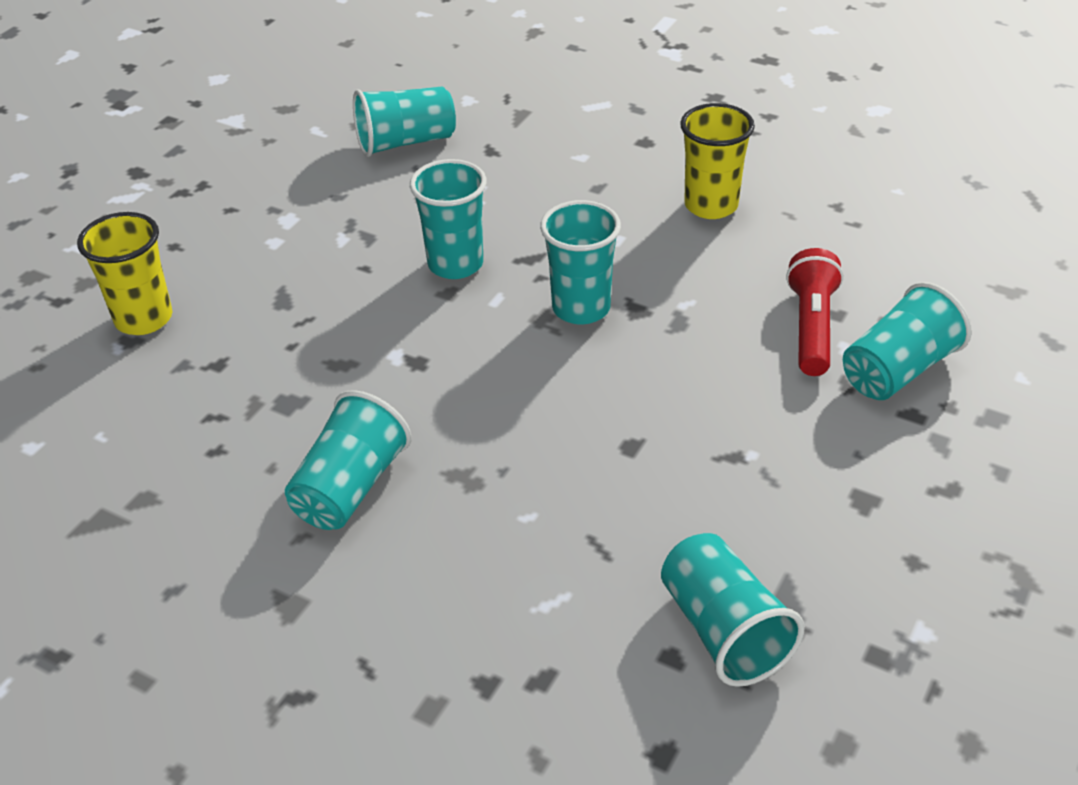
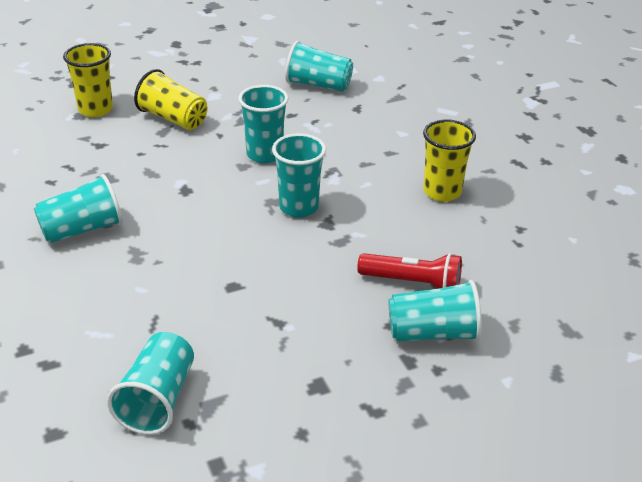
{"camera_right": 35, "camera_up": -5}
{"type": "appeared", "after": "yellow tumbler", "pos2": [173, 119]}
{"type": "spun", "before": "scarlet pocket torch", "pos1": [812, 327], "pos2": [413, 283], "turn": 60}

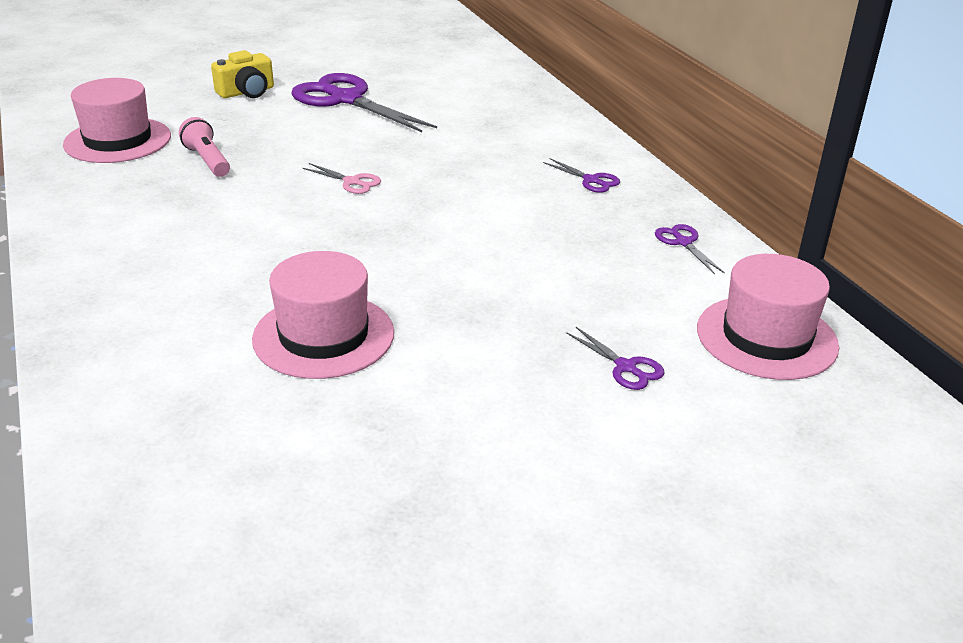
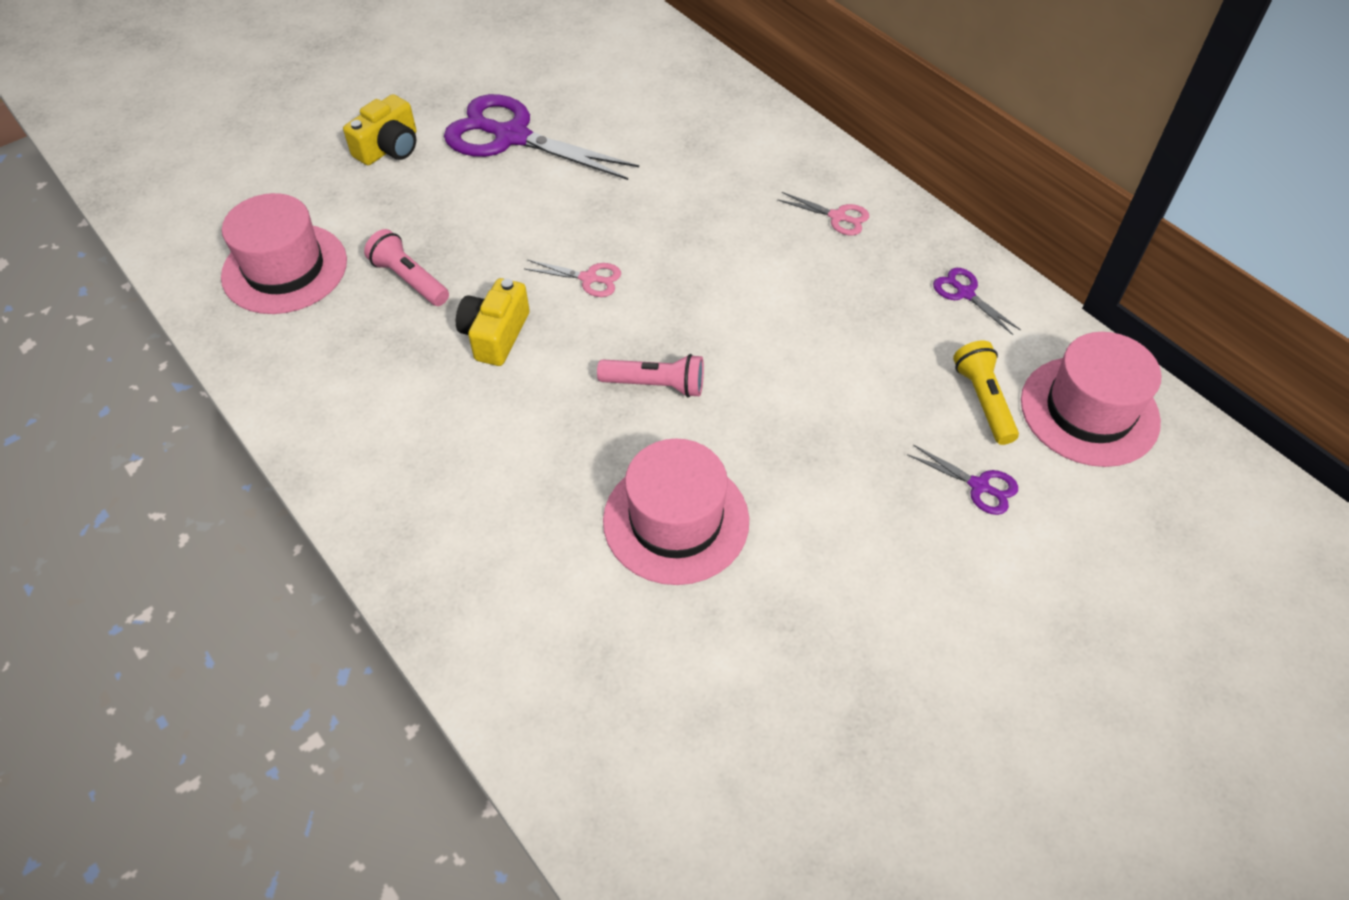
{"camera_right": -15, "camera_up": 20}
{"type": "appeared", "after": "yellow photo camera", "pos2": [495, 335]}
{"type": "appeared", "after": "pink pocket torch", "pos2": [655, 385]}
{"type": "colour", "before": "purple shears", "after": "pink shears", "pos1": [591, 180], "pos2": [837, 217]}
{"type": "appeared", "after": "yellow pocket torch", "pos2": [983, 401]}

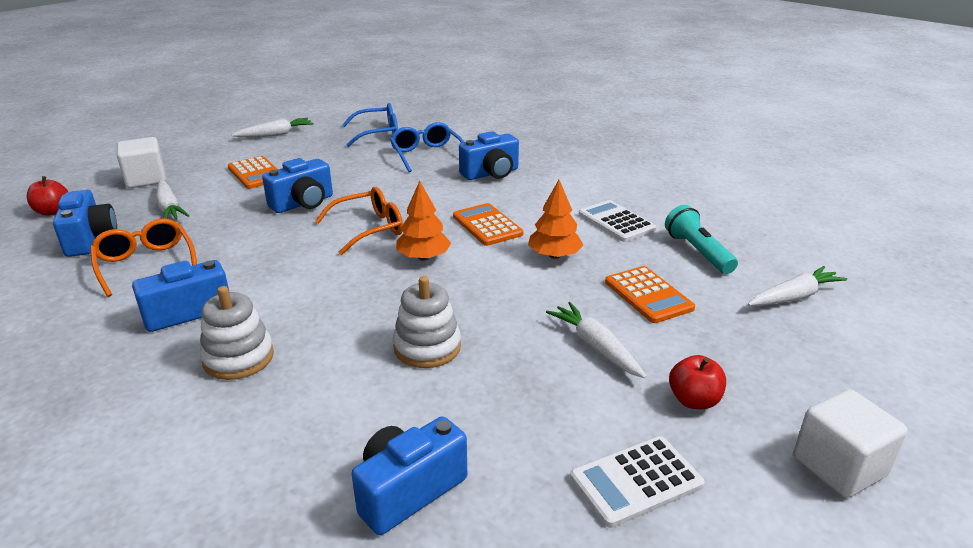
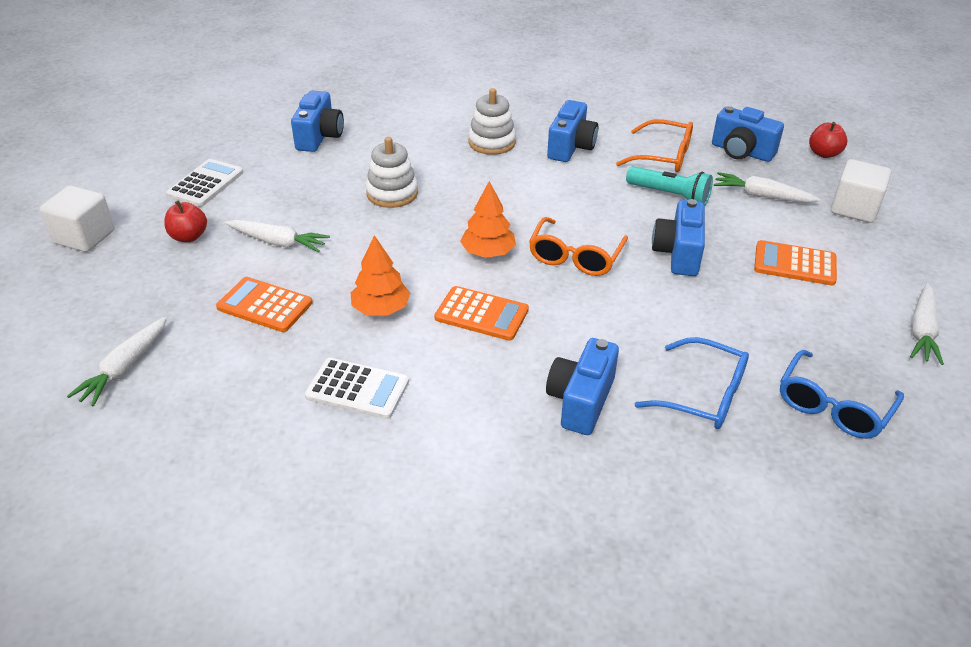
{"camera_right": 140, "camera_up": 10}
{"type": "relocated", "before": "teal pocket torch", "pos1": [698, 252], "pos2": [669, 195]}

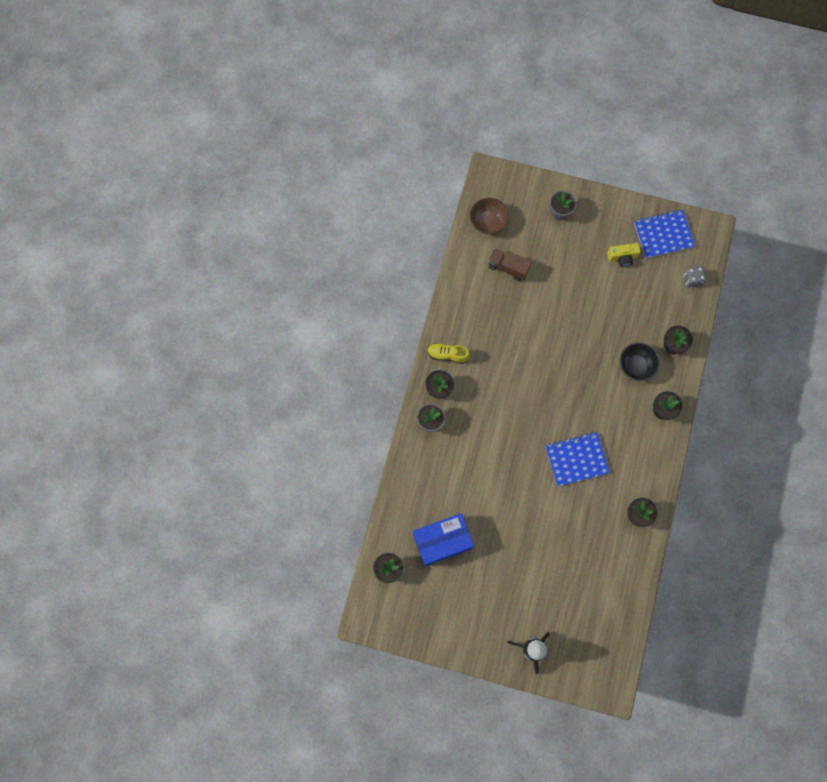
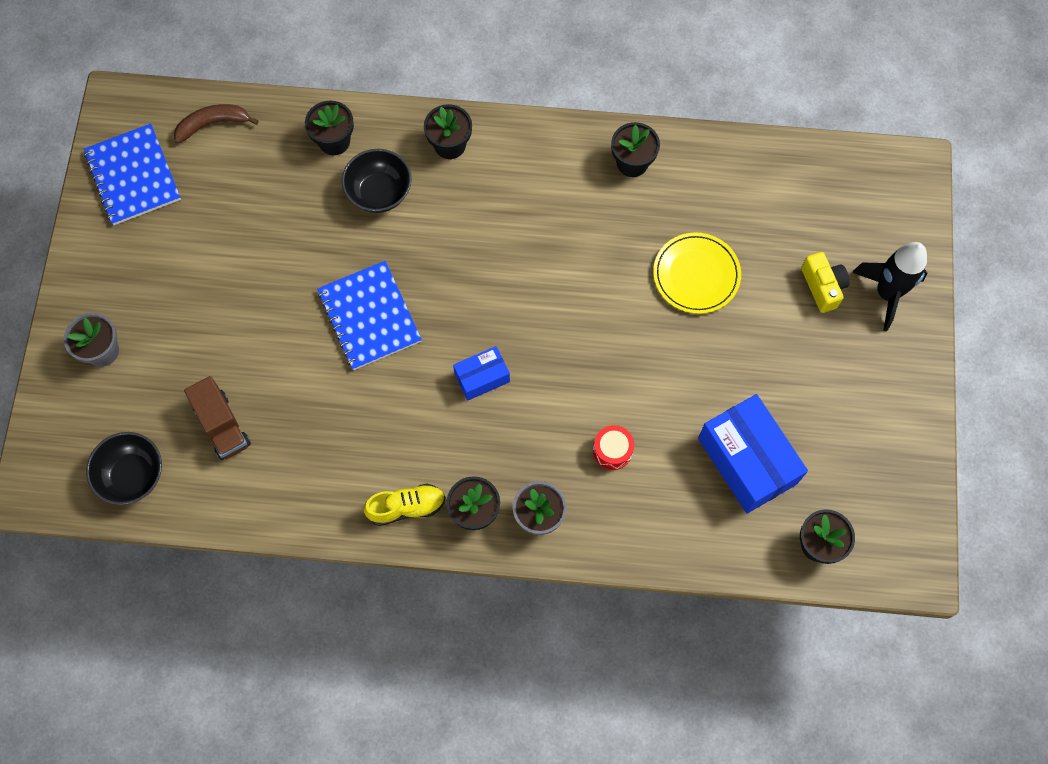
{"camera_right": -100, "camera_up": -5}
{"type": "colour", "before": "russet bowl", "after": "black bowl", "pos1": [488, 222], "pos2": [132, 475]}
{"type": "exchanged", "before": "gray die", "after": "russet banana fruit", "pos1": [692, 280], "pos2": [212, 124]}
{"type": "spun", "before": "russet truck", "pos1": [508, 267], "pos2": [222, 425], "turn": -45}
{"type": "relocated", "before": "royal blue notebook", "pos1": [576, 459], "pos2": [369, 316]}
{"type": "spun", "before": "yellow sneaker", "pos1": [447, 355], "pos2": [406, 507], "turn": -105}
{"type": "appeared", "after": "royal blue box", "pos2": [482, 378]}
{"type": "appeared", "after": "scarlet snare drum", "pos2": [612, 451]}
{"type": "appeared", "after": "yellow plate", "pos2": [696, 275]}
{"type": "relocated", "before": "yellow photo camera", "pos1": [622, 257], "pos2": [823, 286]}

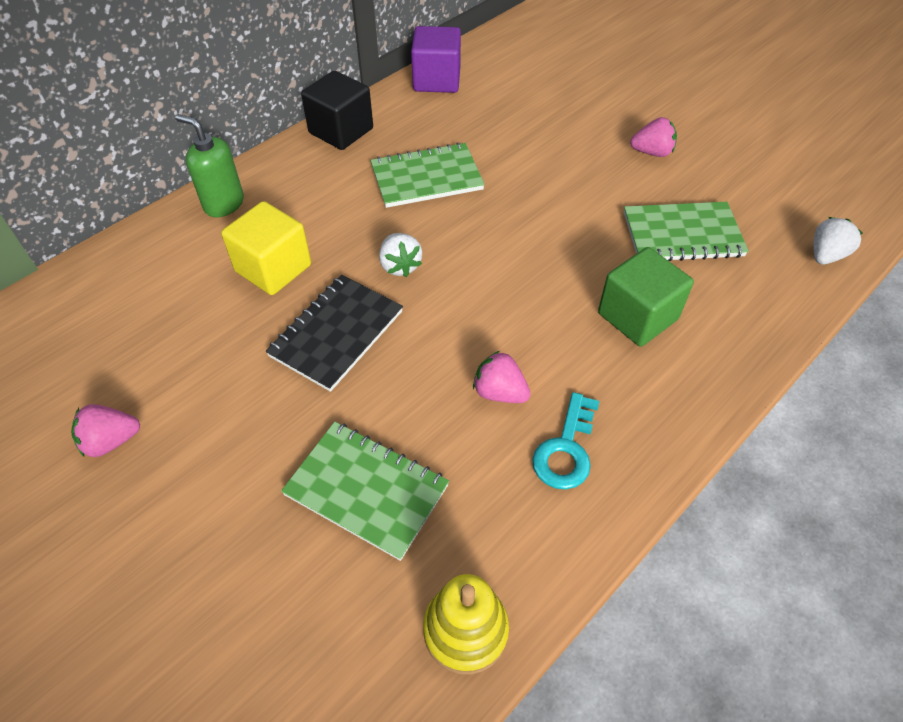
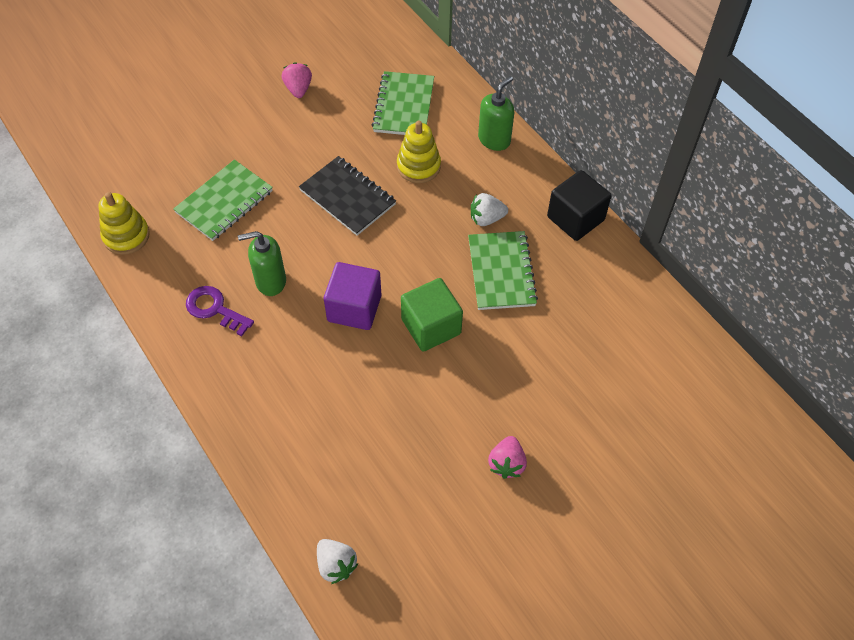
{"camera_right": 100, "camera_up": 5}
{"type": "colour", "before": "teal latchkey", "after": "purple latchkey", "pos1": [566, 449], "pos2": [215, 309]}
{"type": "exchanged", "before": "pink strawberry", "after": "emerald soap pump", "pos1": [499, 392], "pos2": [270, 281]}
{"type": "relocated", "before": "purple cube", "pos1": [437, 80], "pos2": [354, 308]}
{"type": "relocated", "before": "emerald notebook", "pos1": [682, 234], "pos2": [404, 106]}
{"type": "exchanged", "before": "yellow cube", "after": "yellow stacking rings", "pos1": [273, 268], "pos2": [418, 166]}
{"type": "relocated", "before": "emerald cube", "pos1": [637, 316], "pos2": [431, 326]}
{"type": "relocated", "before": "pure white strawberry", "pos1": [400, 266], "pos2": [486, 218]}

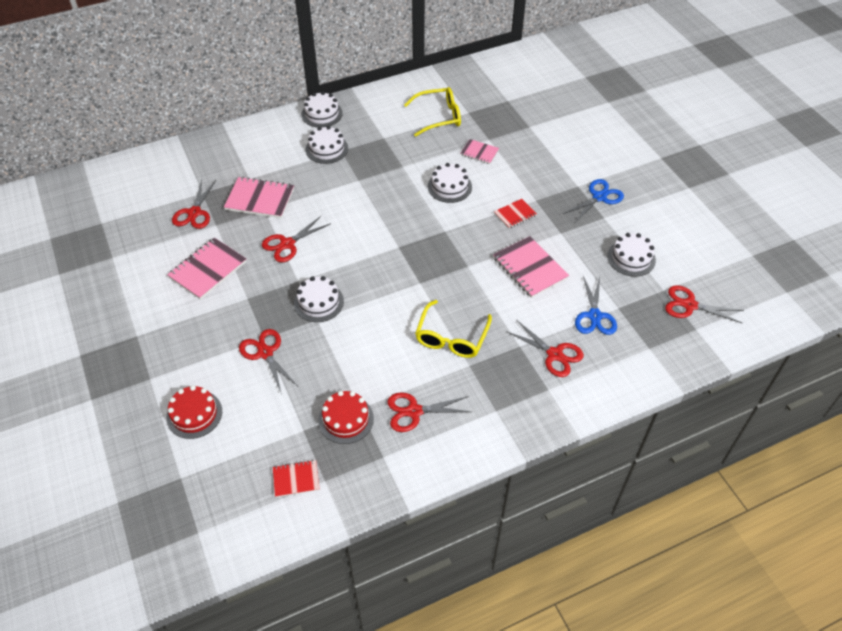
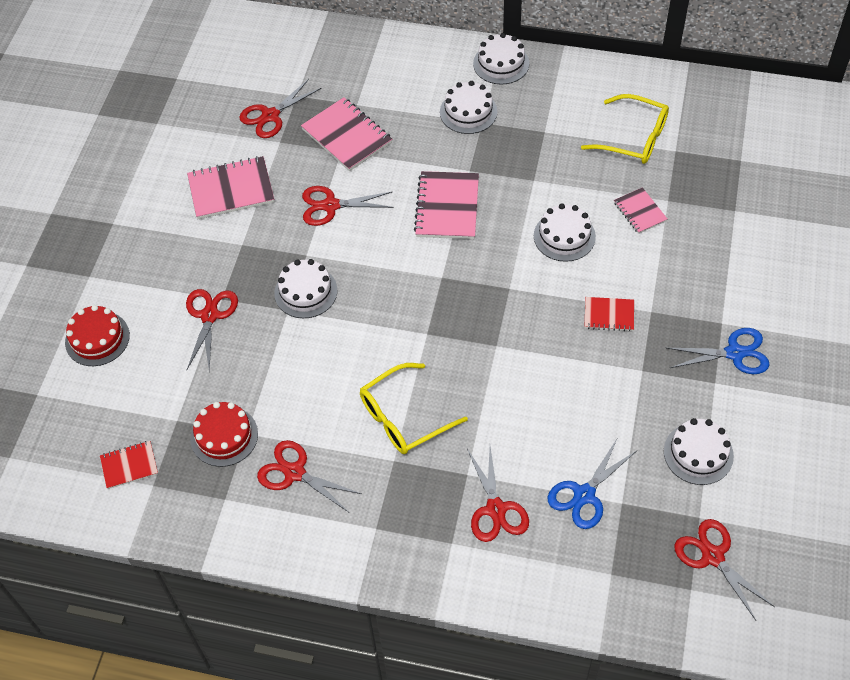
{"camera_right": 40, "camera_up": 5}
{"type": "spun", "before": "scarlet notebook", "pos1": [296, 479], "pos2": [129, 466], "turn": -45}
{"type": "relocated", "before": "pink notebook", "pos1": [530, 268], "pos2": [447, 207]}

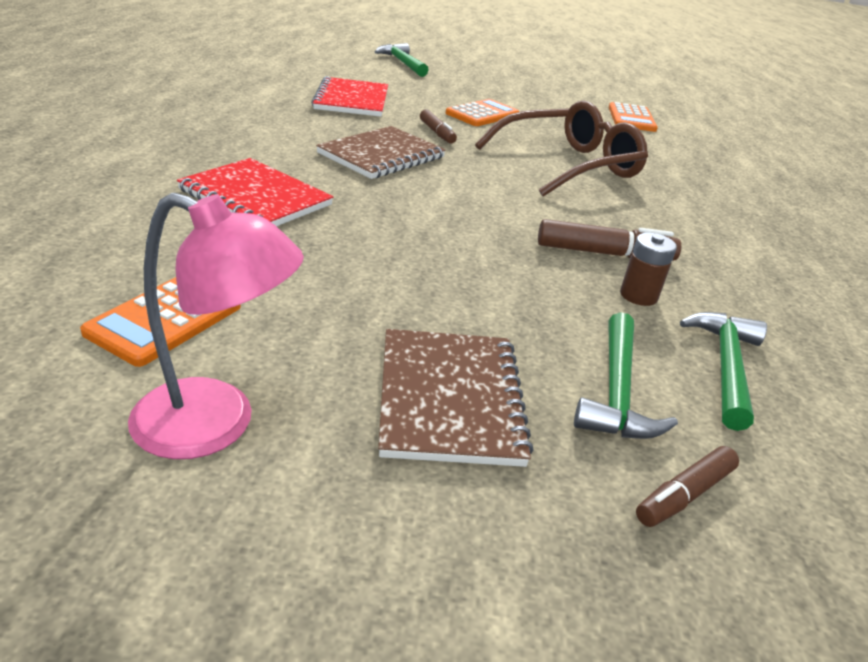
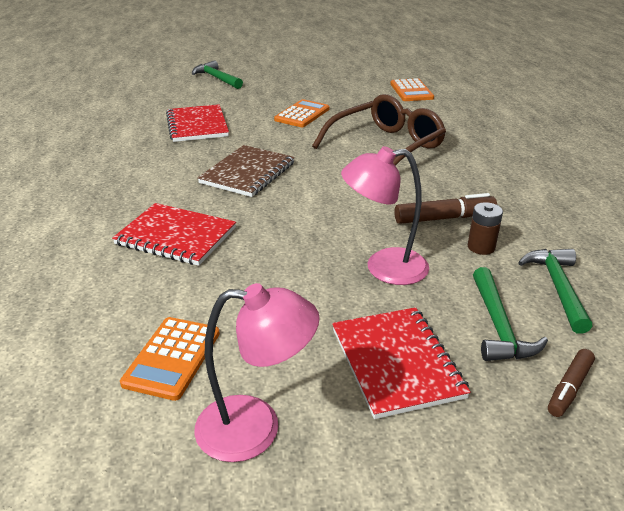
{"camera_right": -10, "camera_up": 0}
{"type": "colour", "before": "russet notebook", "after": "scarlet notebook", "pos1": [450, 398], "pos2": [396, 362]}
{"type": "appeared", "after": "pink desk lamp", "pos2": [384, 268]}
{"type": "missing", "before": "russet marker pen", "pos1": [437, 133]}

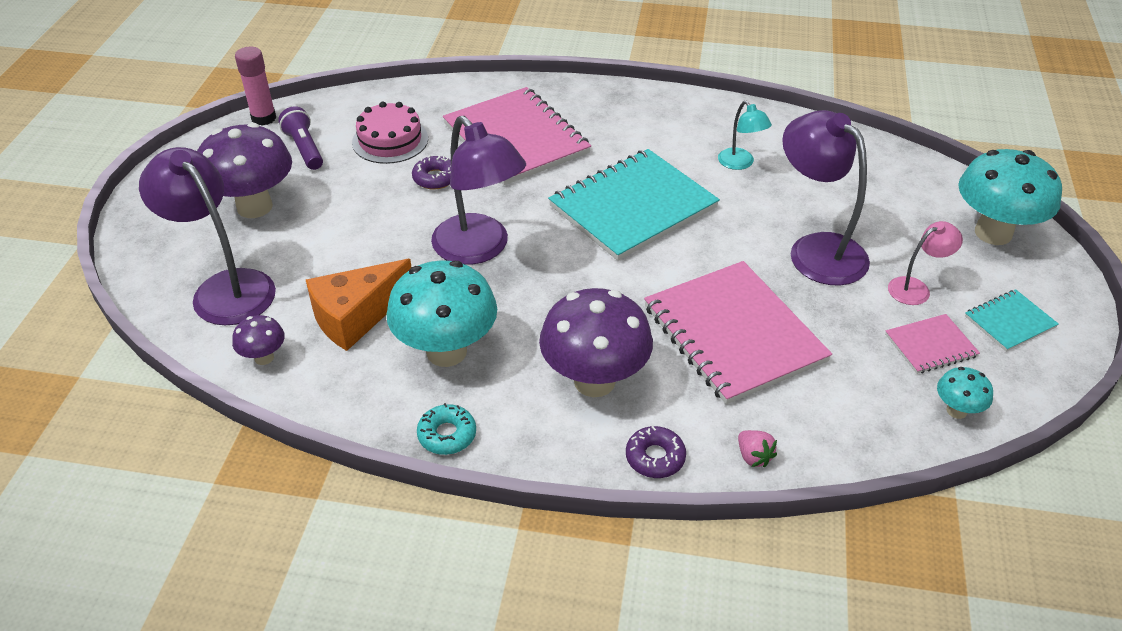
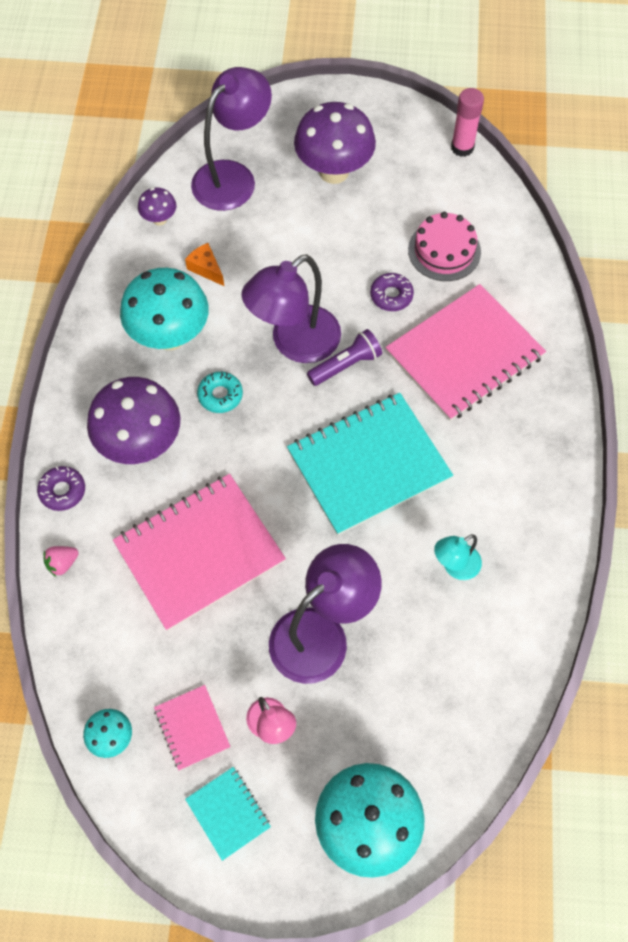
{"camera_right": 85, "camera_up": 20}
{"type": "size", "before": "orange-coloured cheese wedge", "pos1": [356, 316], "pos2": [206, 269], "scale": 0.52}
{"type": "relocated", "before": "teal glazed donut", "pos1": [447, 435], "pos2": [220, 395]}
{"type": "spun", "before": "teal notebook", "pos1": [633, 207], "pos2": [369, 465], "turn": -75}
{"type": "relocated", "before": "purple pocket torch", "pos1": [304, 148], "pos2": [346, 365]}

